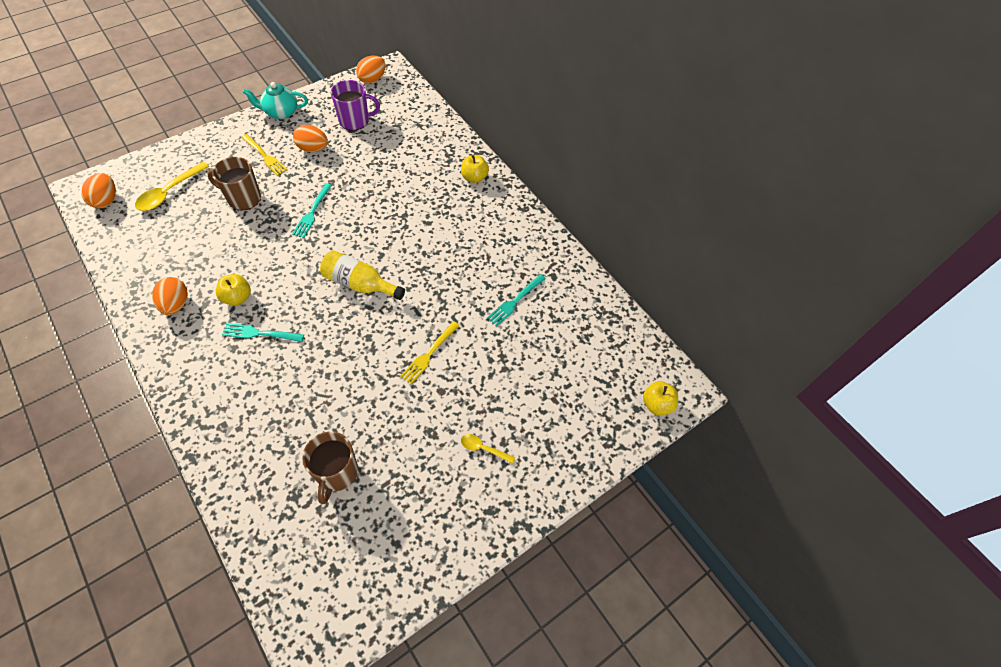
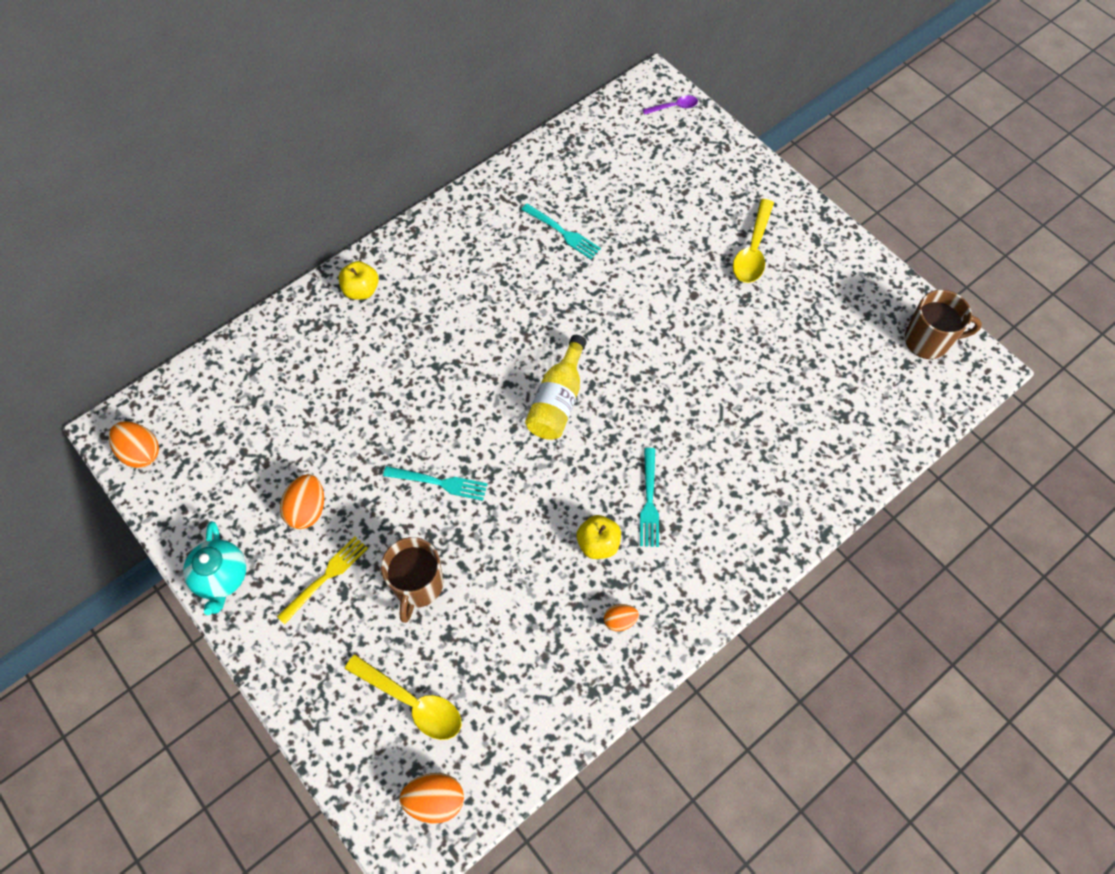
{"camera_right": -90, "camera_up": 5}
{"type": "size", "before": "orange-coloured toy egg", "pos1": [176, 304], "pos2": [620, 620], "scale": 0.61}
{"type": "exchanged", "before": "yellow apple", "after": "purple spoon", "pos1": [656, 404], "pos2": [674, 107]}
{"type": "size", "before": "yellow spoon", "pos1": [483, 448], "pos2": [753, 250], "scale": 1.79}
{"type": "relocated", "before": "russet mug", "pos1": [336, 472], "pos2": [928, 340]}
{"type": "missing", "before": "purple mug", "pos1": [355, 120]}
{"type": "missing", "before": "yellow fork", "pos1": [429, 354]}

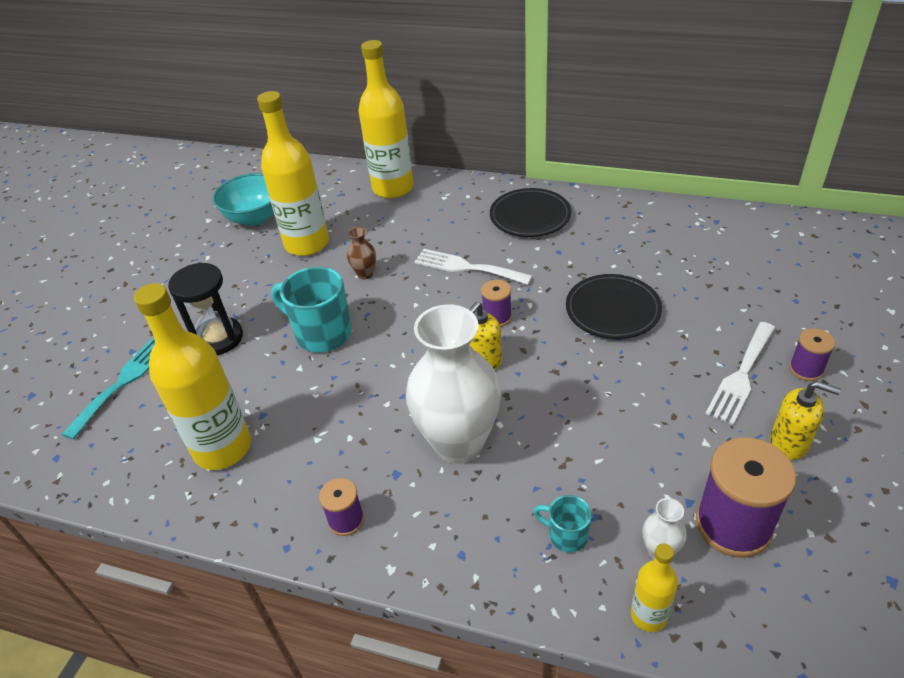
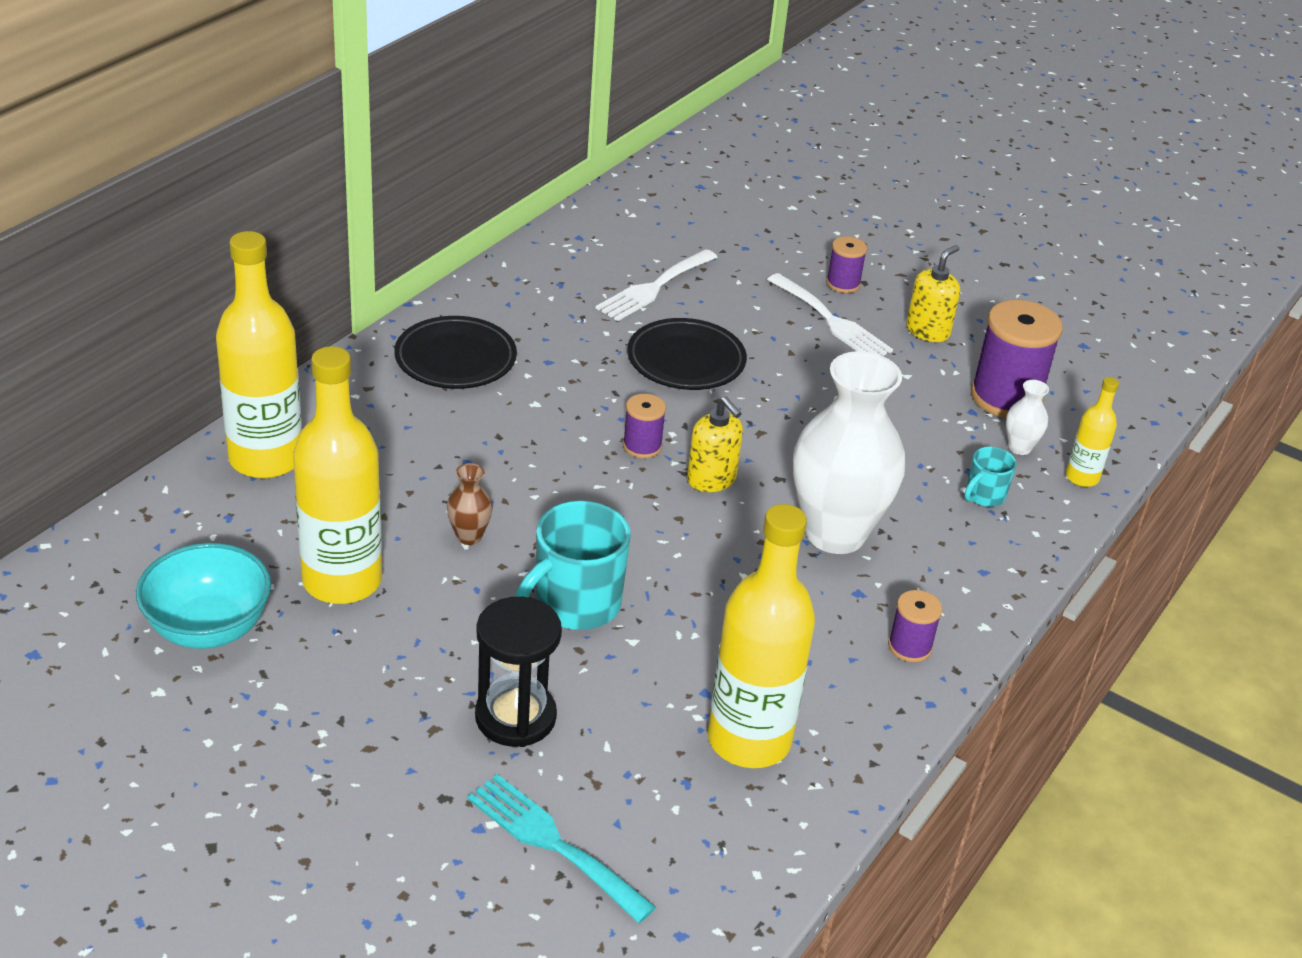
{"camera_right": -80, "camera_up": -5}
{"type": "relocated", "before": "pure white fork", "pos1": [467, 267], "pos2": [653, 288]}

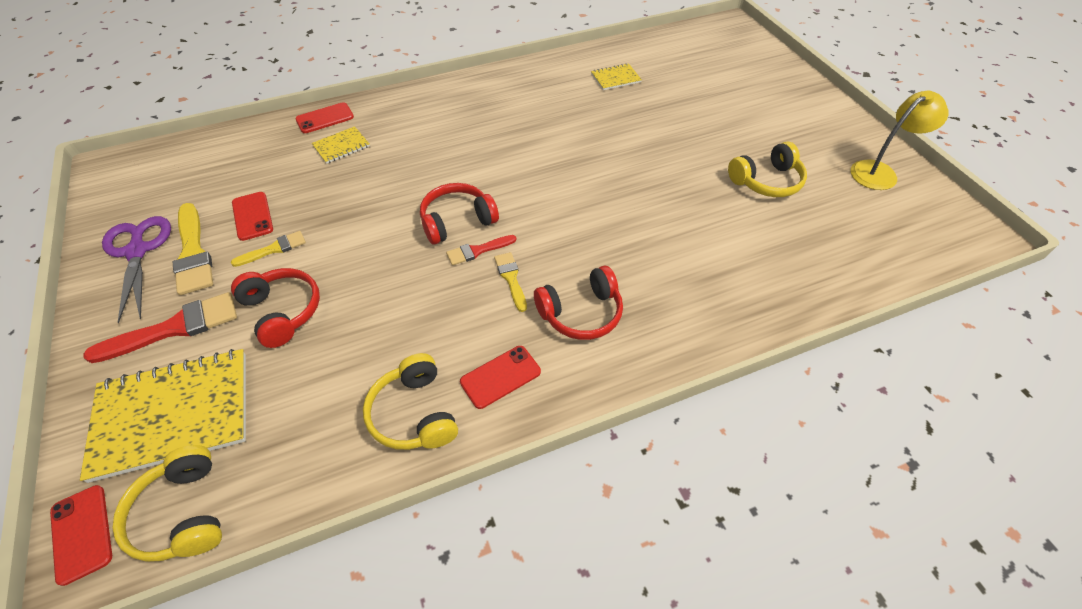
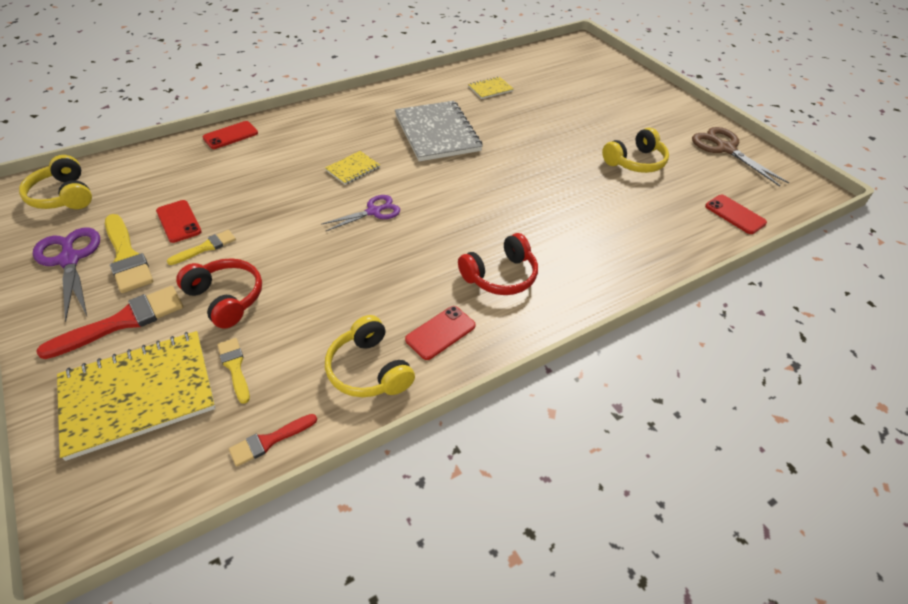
{"camera_right": -10, "camera_up": -5}
{"type": "relocated", "before": "yellow over-ear headphones", "pos1": [182, 513], "pos2": [63, 196]}
{"type": "relocated", "before": "yellow paintbrush", "pos1": [511, 279], "pos2": [235, 367]}
{"type": "relocated", "before": "scarlet paintbrush", "pos1": [478, 250], "pos2": [269, 440]}
{"type": "exchanged", "before": "scarlet over-ear headphones", "after": "purple shears", "pos1": [457, 221], "pos2": [374, 211]}
{"type": "relocated", "before": "yellow notebook", "pos1": [341, 146], "pos2": [353, 169]}
{"type": "appeared", "after": "gray notebook", "pos2": [437, 133]}
{"type": "exchanged", "before": "yellow desk lamp", "after": "russet shears", "pos1": [880, 172], "pos2": [725, 149]}
{"type": "relocated", "before": "scarlet mobile phone", "pos1": [82, 533], "pos2": [735, 214]}

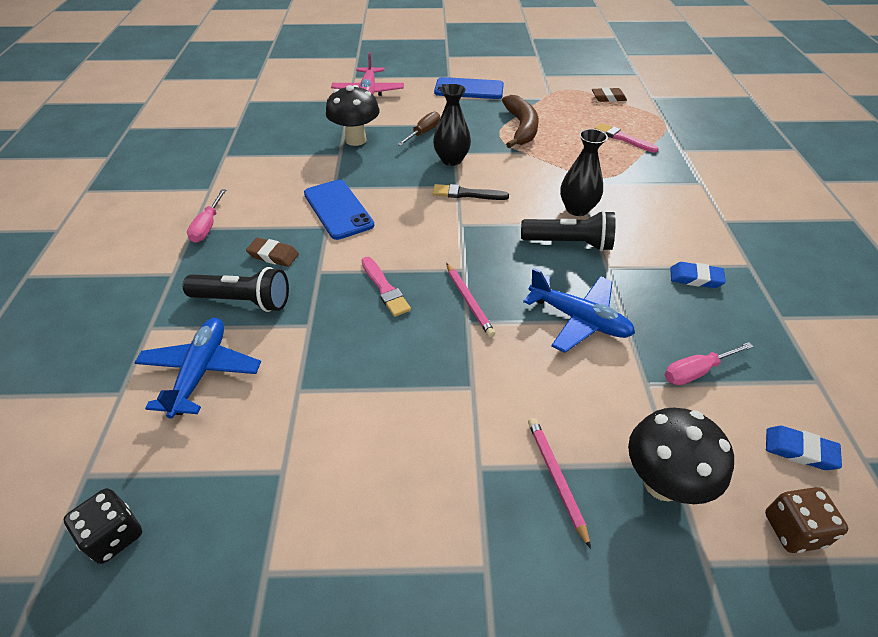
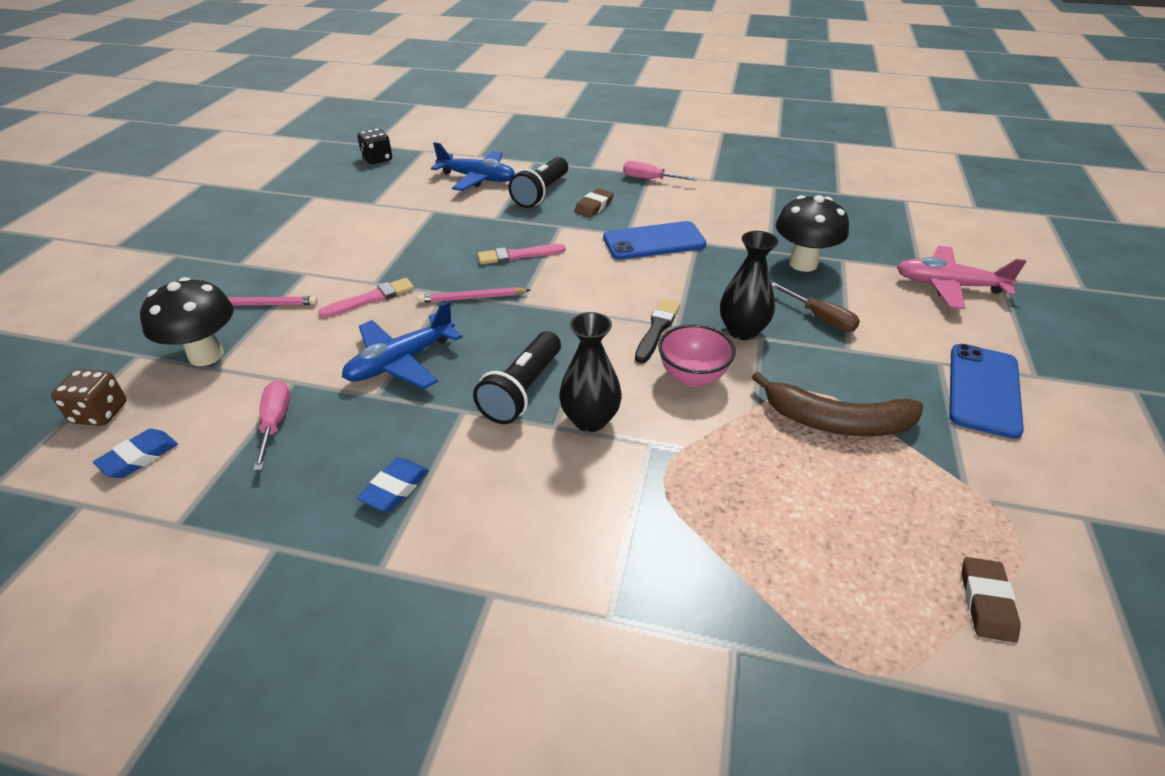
{"camera_right": 105, "camera_up": -5}
{"type": "relocated", "before": "pink paintbrush", "pos1": [623, 138], "pos2": [371, 298]}
{"type": "appeared", "after": "pink bowl", "pos2": [692, 376]}

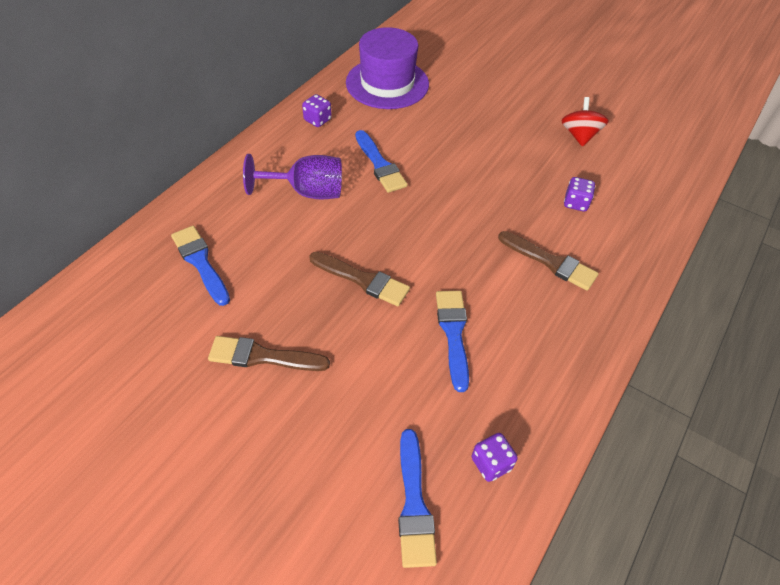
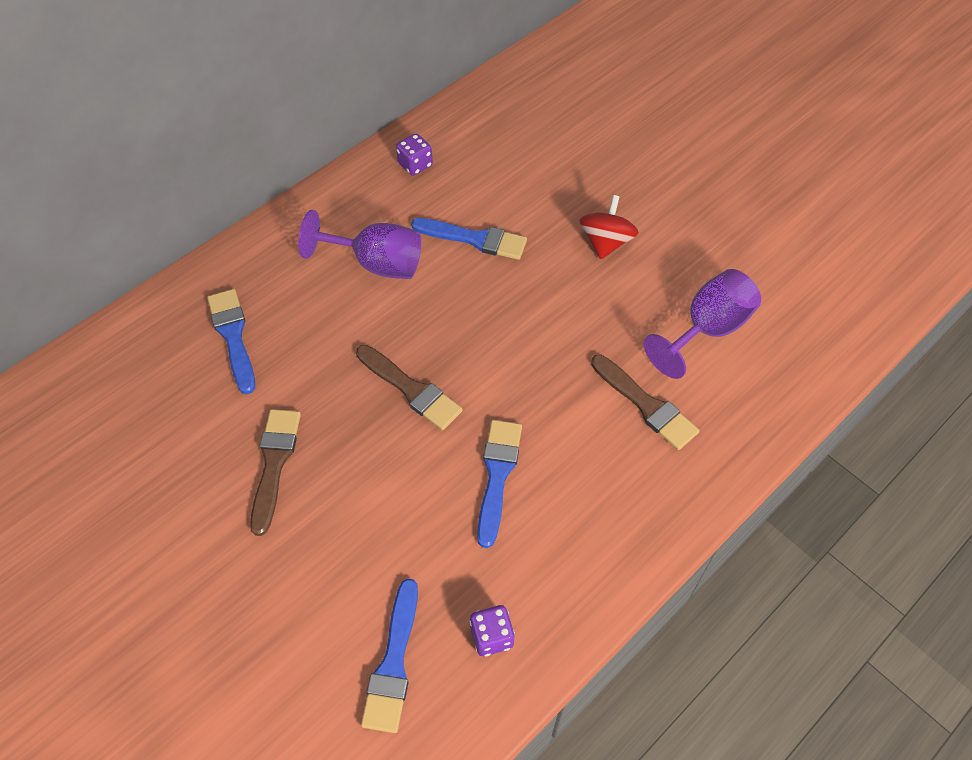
{"camera_right": 15, "camera_up": 5}
{"type": "spun", "before": "russet paintbrush", "pos1": [262, 356], "pos2": [274, 463], "turn": 75}
{"type": "spun", "before": "royal blue paintbrush", "pos1": [380, 165], "pos2": [475, 239], "turn": -60}
{"type": "relocated", "before": "scarlet whirligig", "pos1": [579, 135], "pos2": [606, 242]}
{"type": "exchanged", "before": "purple die", "after": "purple chalice", "pos1": [575, 203], "pos2": [707, 330]}
{"type": "missing", "before": "purple hat", "pos1": [387, 83]}

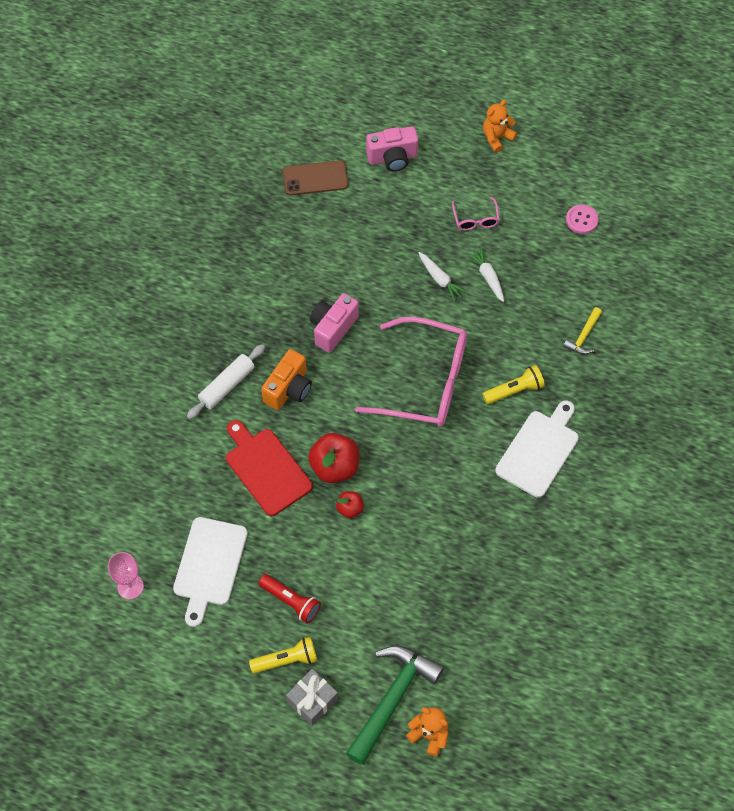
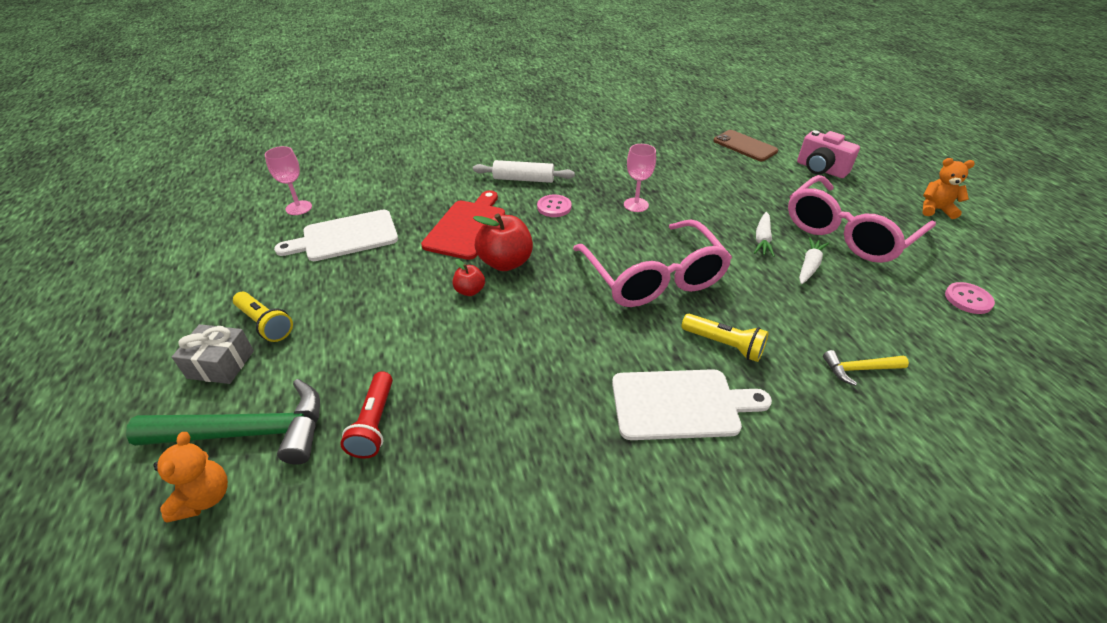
{"camera_right": 55, "camera_up": -20}
{"type": "relocated", "before": "scarlet pocket torch", "pos1": [291, 601], "pos2": [374, 423]}
{"type": "exchanged", "before": "orange-coloured photo camera", "after": "pink sewing button", "pos1": [288, 389], "pos2": [554, 207]}
{"type": "exchanged", "before": "pink photo camera", "after": "pink chalice", "pos1": [333, 328], "pos2": [636, 205]}
{"type": "size", "before": "pink glasses", "pos1": [475, 219], "pos2": [847, 233], "scale": 2.38}

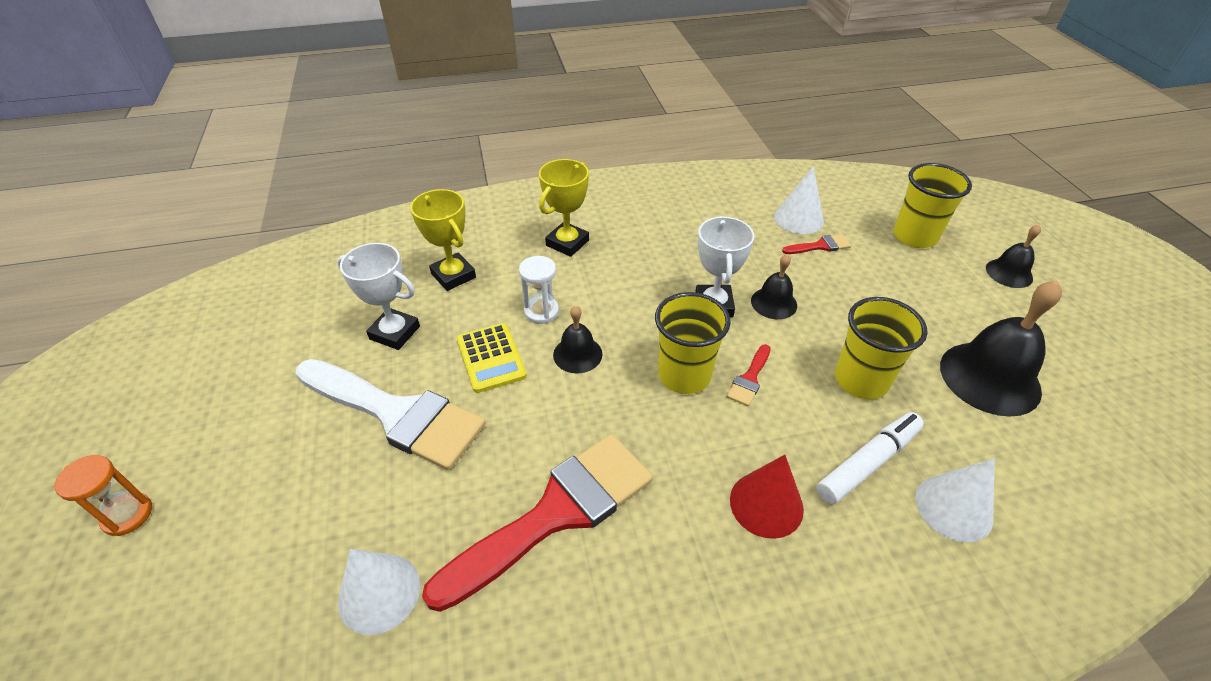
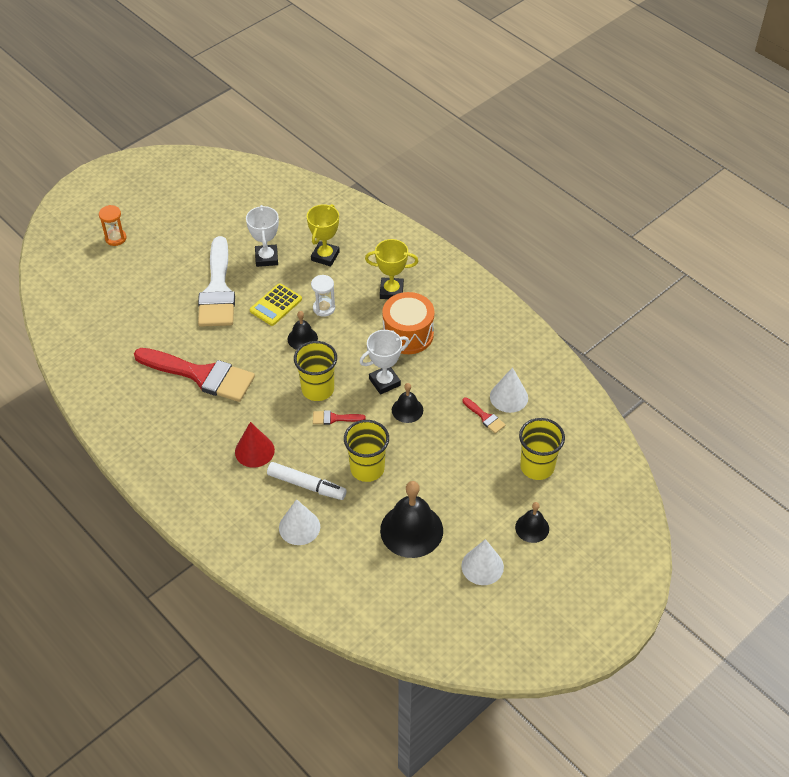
{"camera_right": 60, "camera_up": 5}
{"type": "appeared", "after": "orange-coloured snare drum", "pos2": [408, 334]}
{"type": "relocated", "before": "pure white solid cone", "pos1": [379, 593], "pos2": [482, 566]}

